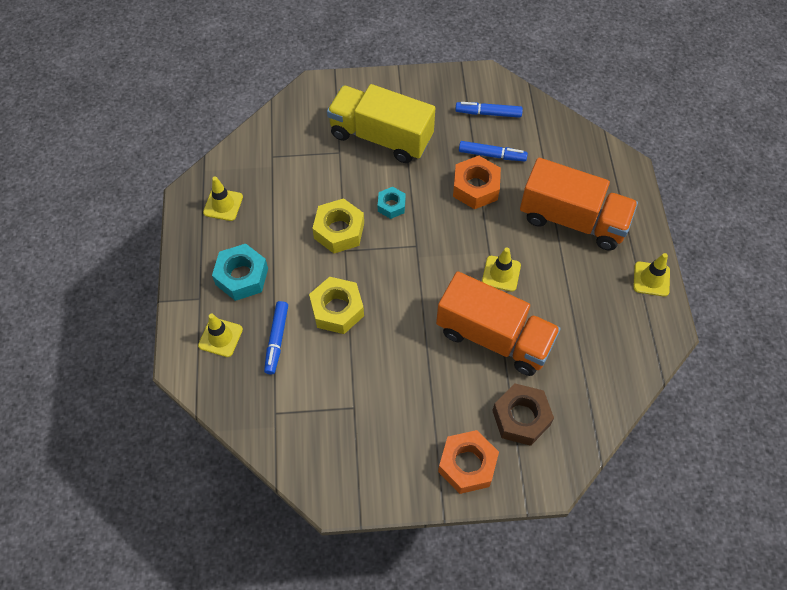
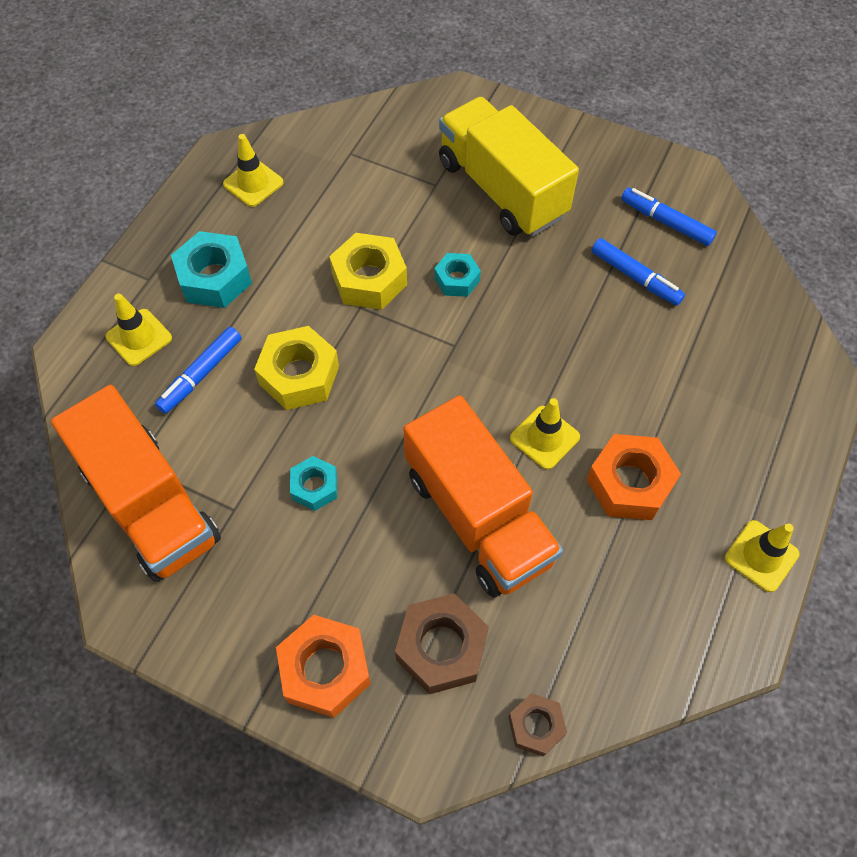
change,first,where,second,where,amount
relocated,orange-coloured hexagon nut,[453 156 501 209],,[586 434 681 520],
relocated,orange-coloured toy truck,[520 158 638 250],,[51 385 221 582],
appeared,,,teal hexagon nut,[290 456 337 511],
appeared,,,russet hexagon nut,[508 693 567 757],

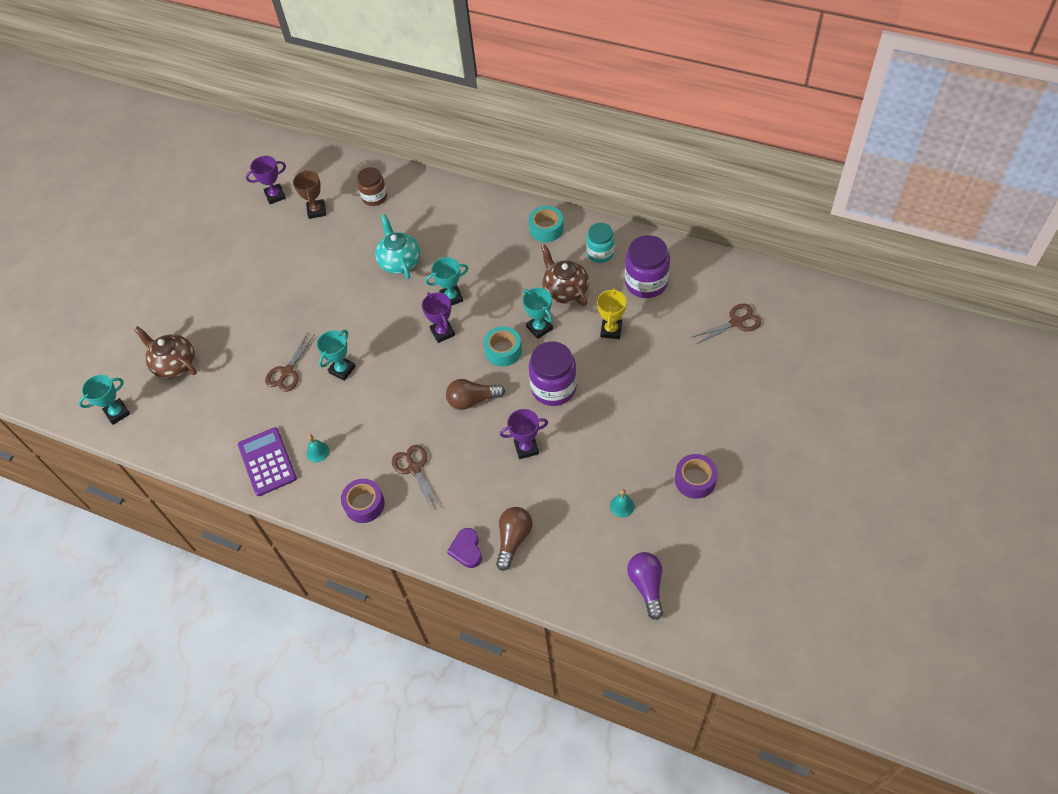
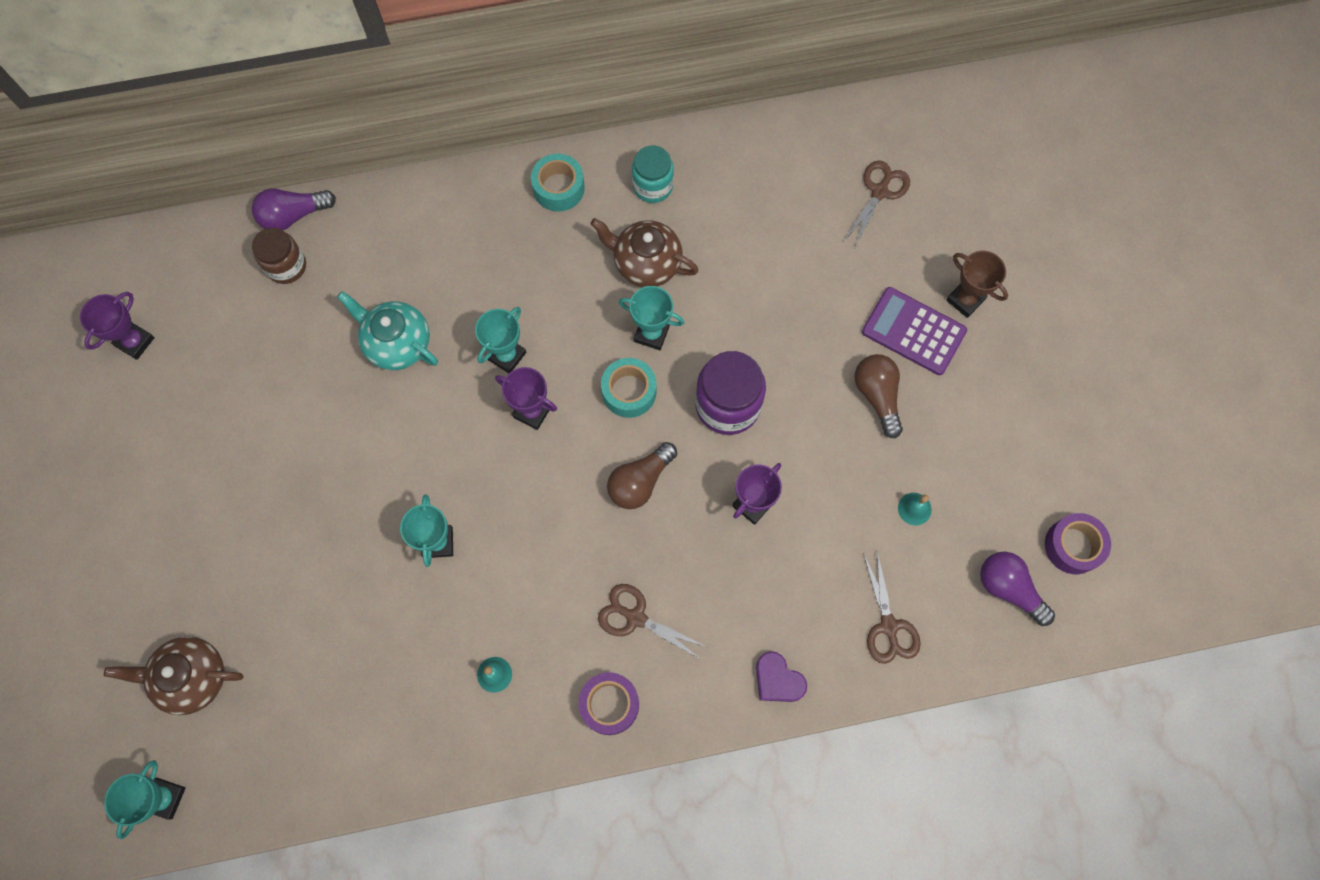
change,first,where,second,where,amount
relocated,violet calculator,[238 427 297 496],,[862 287 967 375],
relocated,russet scissors,[265 332 315 392],,[863 552 921 664],
relocated,russet award cup,[293 170 326 219],,[946 251 1008 318],
relocated,russet light bulb,[496 507 532 571],,[854 354 903 439],
missing,bright yellow award cup,[597 288 627 339],,,
missing,violet preserve jar,[625 235 670 298],,,
relocated,violet tape,[675 454 718 499],,[1045 513 1111 574],
appeared,,,violet light bulb,[252 188 336 230],

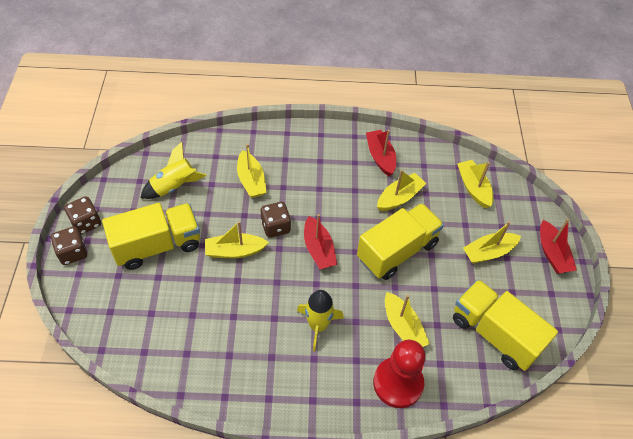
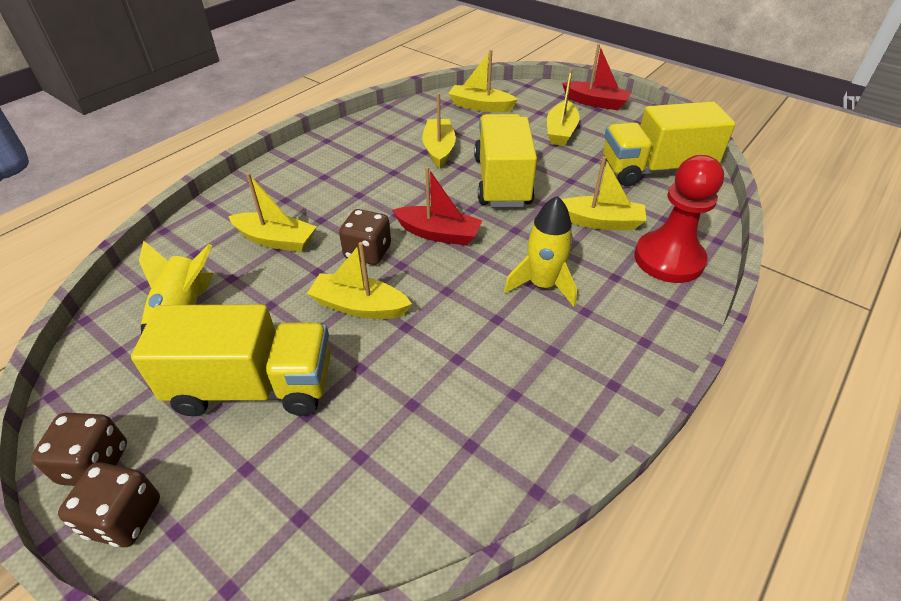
change,first,where,second,where,amount
spun,bright yellow toy truck,[102 203 200 270],,[131 305 331 416],75 degrees clockwise
spun,bright yellow boat,[205 221 269 258],,[307 242 412 319],75 degrees clockwise
missing,scarlet boat,[366 130 396 176],,,

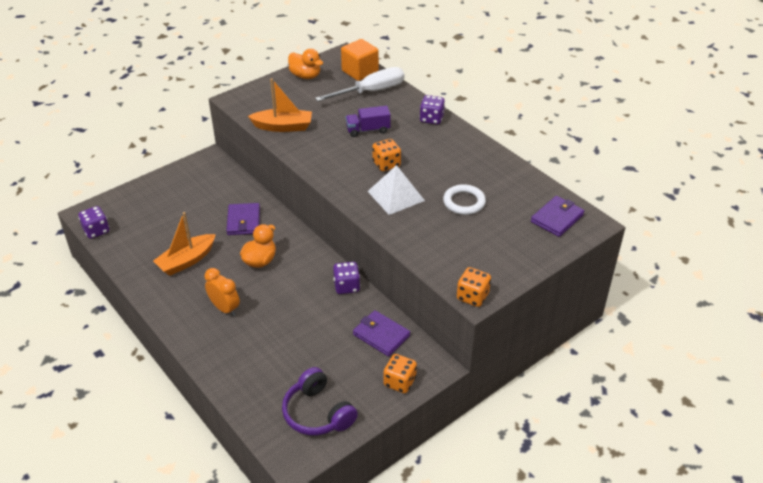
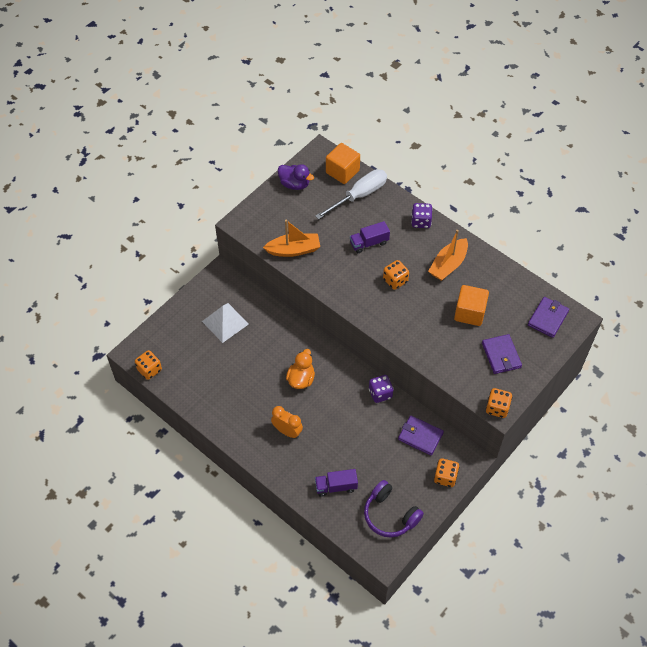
change,first,where,second,where,amount
colour,violet game die,[79 206 109 239],orange-coloured game die,[135 350 162 380],
relocated,orange-coloured boat,[153 212 216 276],,[428 230 468 281],
relocated,violet wallet,[226 203 260 235],,[482 334 522 374],
colour,orange-coloured toy duck,[288 49 323 79],violet toy duck,[278 164 314 190],
relocated,snow-white pyramid,[368 165 425 215],,[202 303 249 343],
exchanged,snow-white hoop,[443 184 486 215],orange-coloured cube,[454 285 489 326],
appeared,,,violet toy truck,[315 469 358 497],

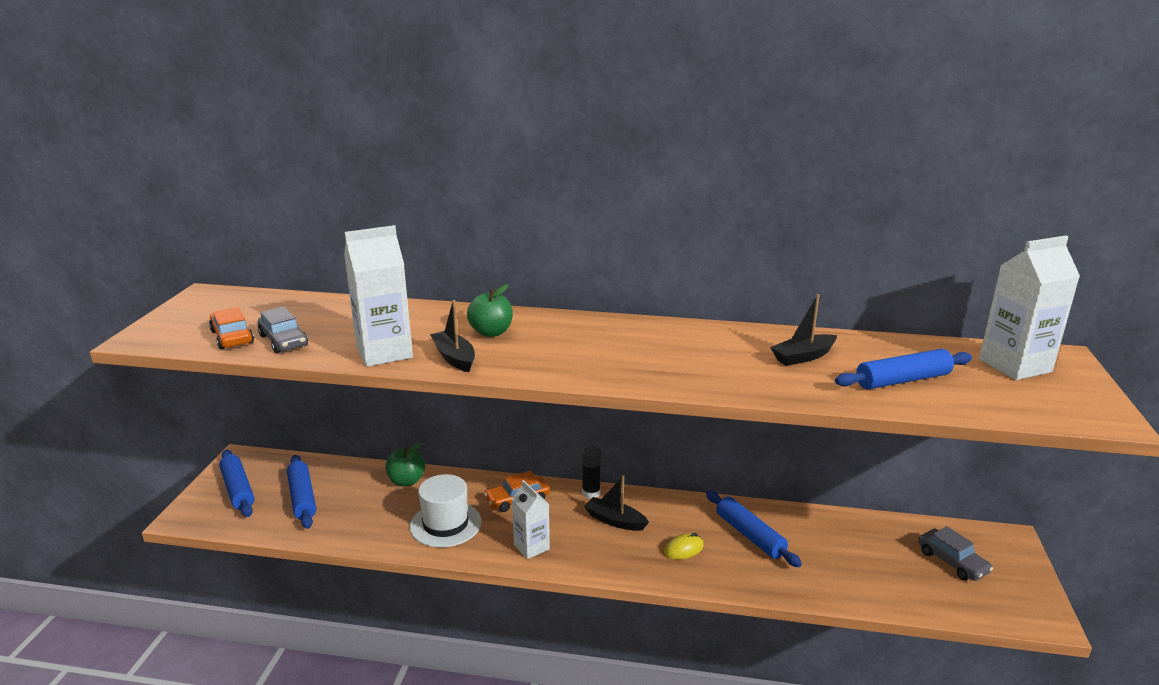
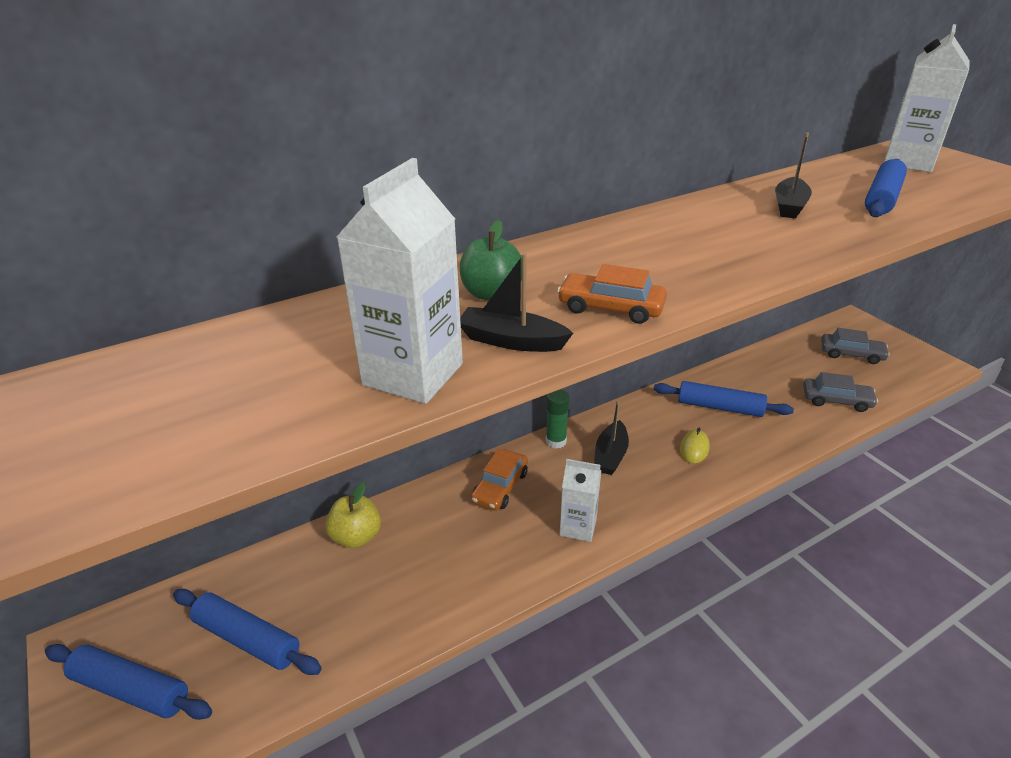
change,first,where,second,where,amount
relocated,orange-coloured toy car,[209 307 254 349],,[557 264 667 324],
relocated,gray toy car,[258 307 308 353],,[803 372 878 412],
colour,green toy apple,[385 443 425 486],bright yellow toy apple,[325 482 381 548],
missing,snow-white tall hat,[410 474 482 548],,,
colour,ebony glue stick,[582 446 601 499],green glue stick,[546 390 570 449],
spun,ebony boat,[584 475 649 531],,[594 400 629 475],60 degrees counterclockwise

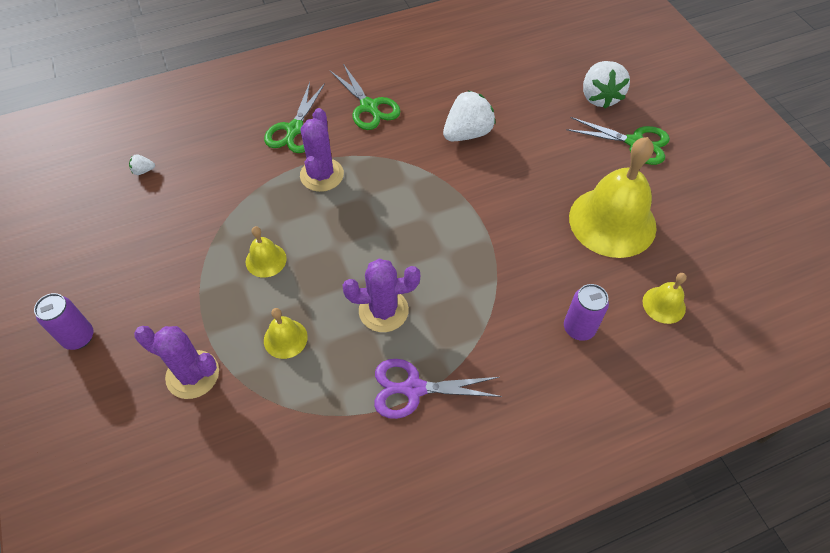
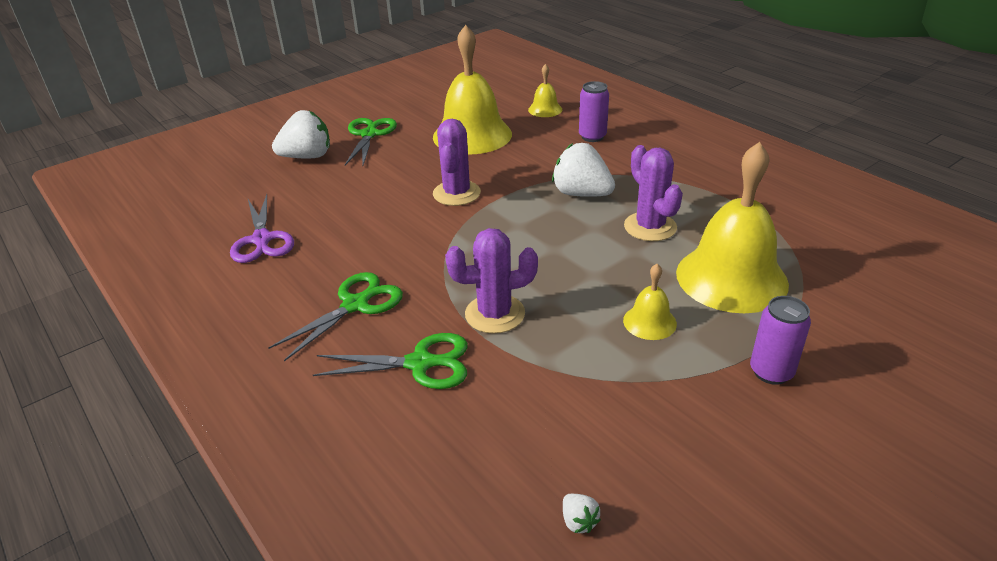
change,first,where,second,where,amount
relocated,violet can,[34 293 94 350],,[750 296 811 385],
relocated,violet prickly plant,[134 326 219 399],,[433 119 481 206],
size,bright yellow hand bell,[264 308 308 359],,[676 142 789 313],x2.20
relocated,violet scissors,[374 359 502 419],,[230 194 294 263],
relocated,snow-white toy strawberry,[443 90 496 141],,[552 143 615 197],

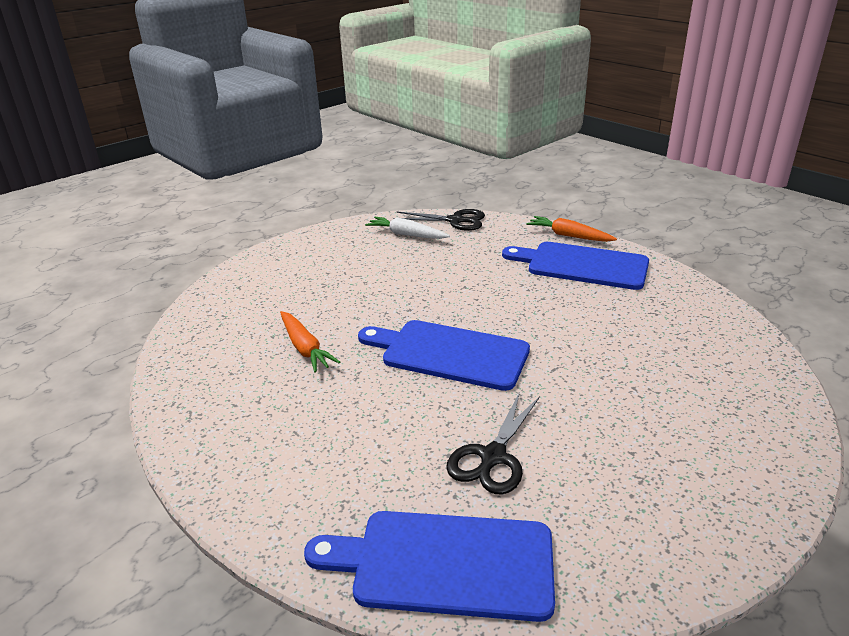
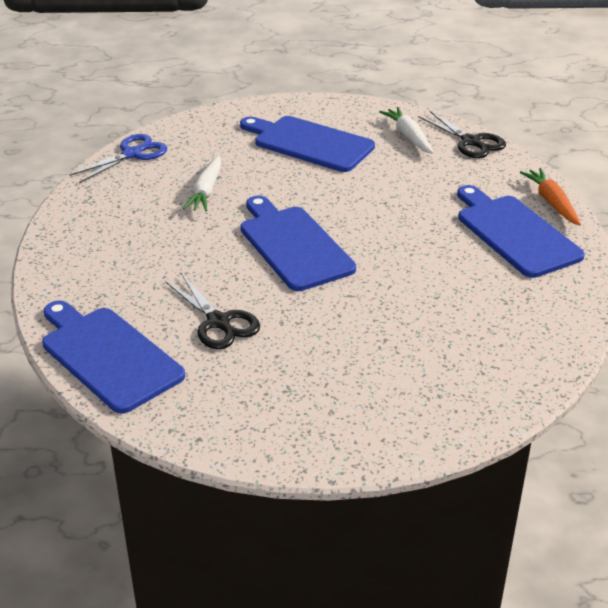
change,first,where,second,where,amount
colour,orange-coloured toy carrot,[280 311 340 373],snow-white toy carrot,[183 155 221 211],
spun,ebony scissors,[446 392 540 494],,[165 273 260 349],105 degrees counterclockwise
appeared,,,blue scissors,[69 134 167 183],
appeared,,,blue bread board,[240 116 375 172],

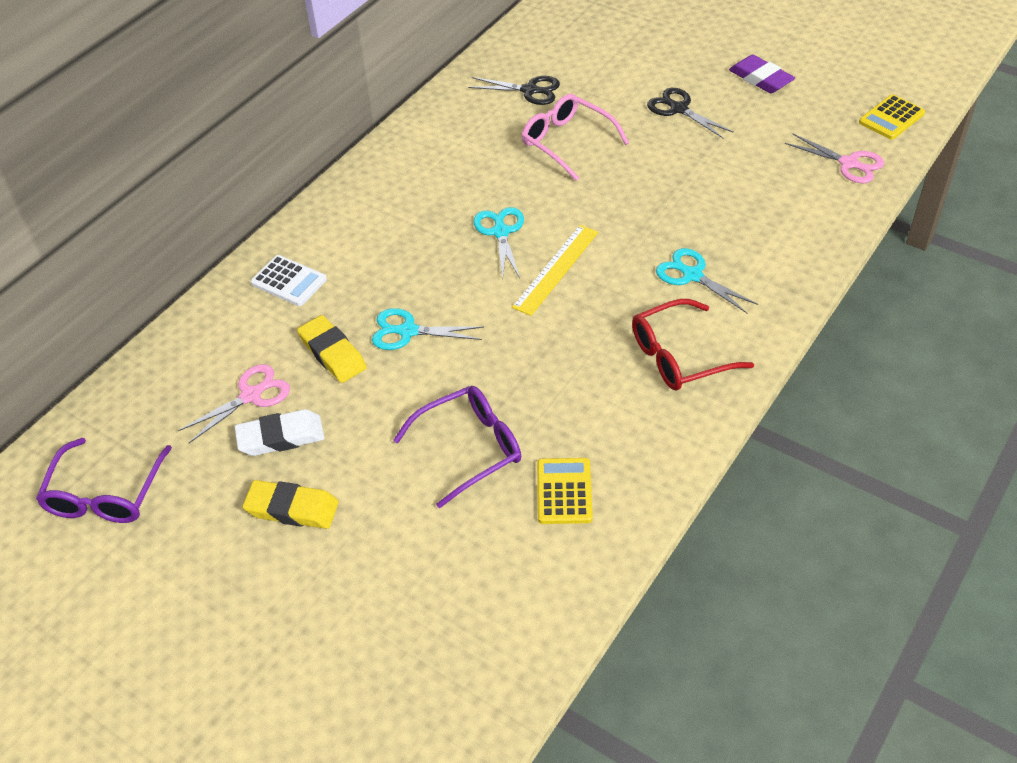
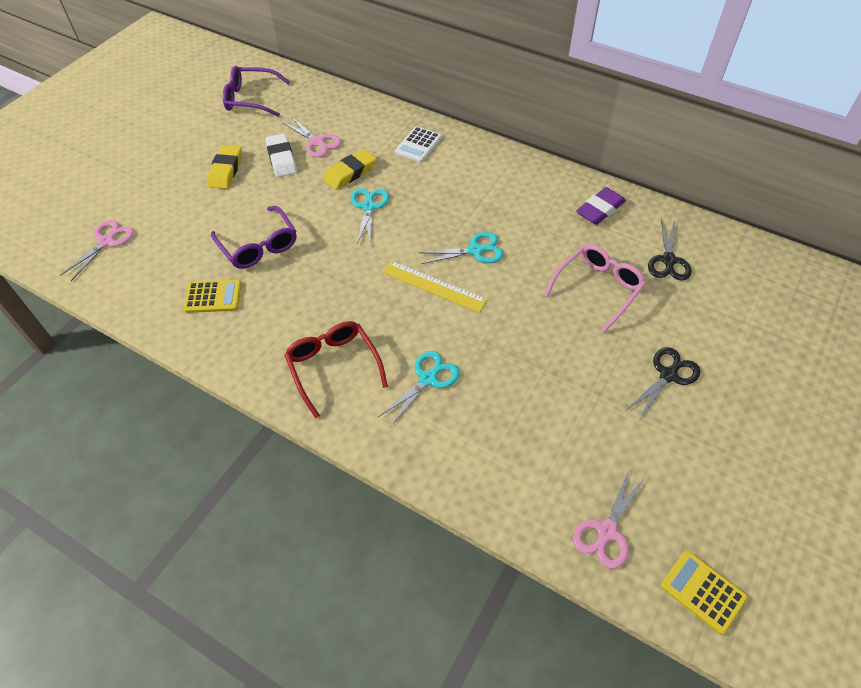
change,first,where,second,where,amount
relocated,violet pencil eraser,[729 55 795 93],,[576 187 626 225],
appeared,,,pink scissors,[60 220 134 281],

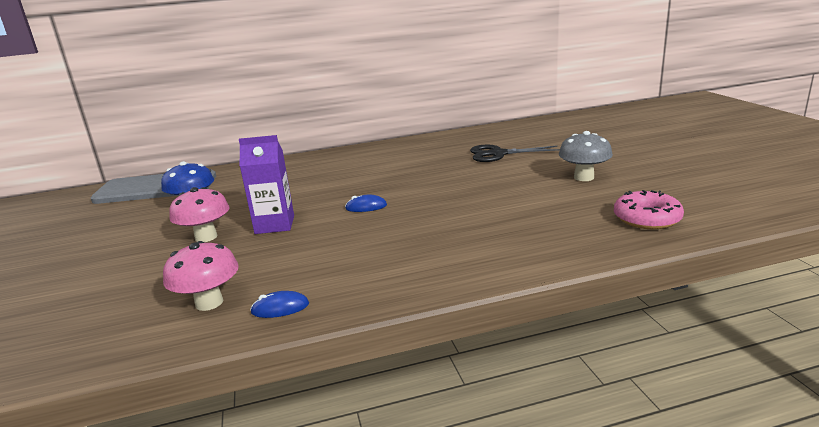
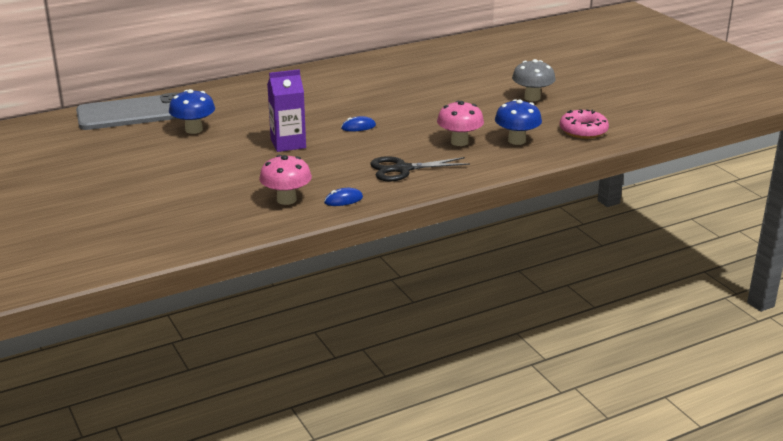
change,first,where,second,where,amount
relocated,pink fungus,[169 187 230 242],,[437 101 484 146],
relocated,ebony scissors,[470 145 560 162],,[370 156 470 182],
appeared,,,blue fungus,[495 99 542 145],

